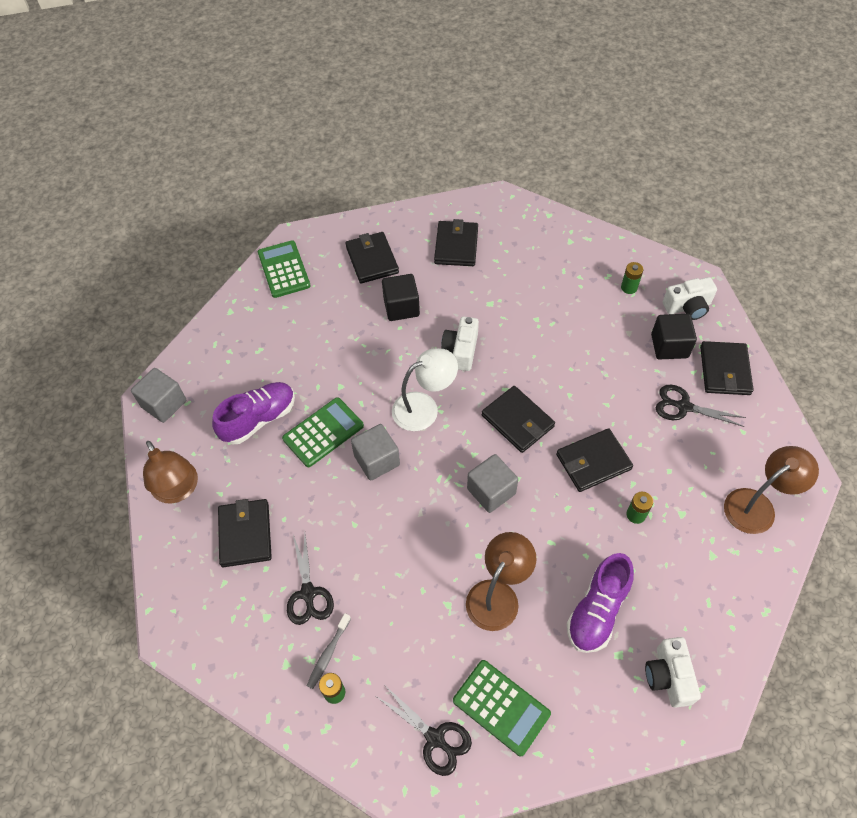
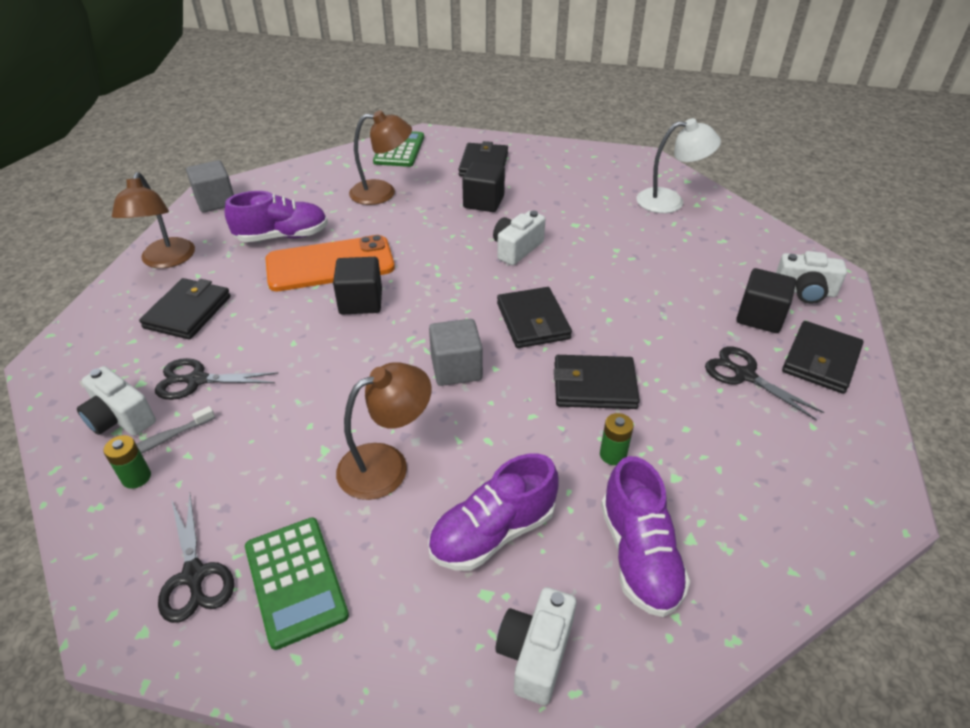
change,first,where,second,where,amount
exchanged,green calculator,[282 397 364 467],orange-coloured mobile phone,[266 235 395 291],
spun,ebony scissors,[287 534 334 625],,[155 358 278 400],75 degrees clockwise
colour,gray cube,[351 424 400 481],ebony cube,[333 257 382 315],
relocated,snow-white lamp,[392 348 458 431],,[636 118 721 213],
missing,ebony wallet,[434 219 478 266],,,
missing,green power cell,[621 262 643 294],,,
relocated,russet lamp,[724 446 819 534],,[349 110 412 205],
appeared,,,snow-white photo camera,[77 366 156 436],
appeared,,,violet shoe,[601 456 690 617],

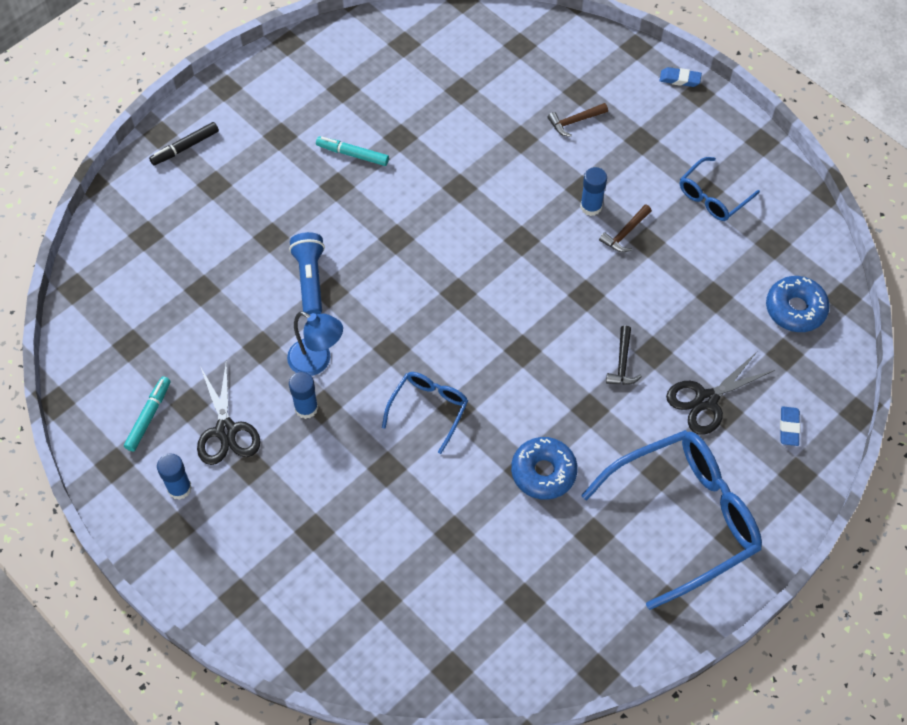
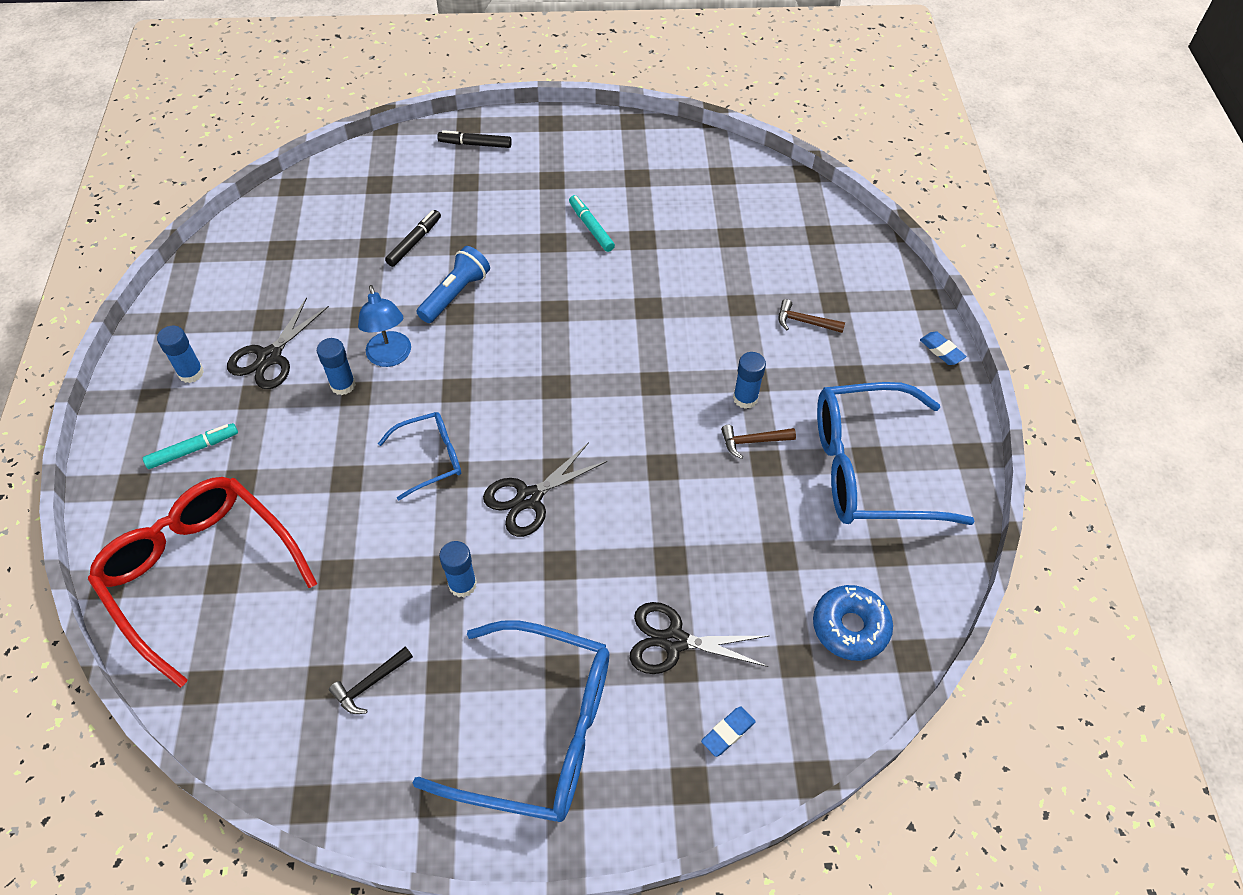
change,first,where,second,where,amount
relocated,teal felt pen,[124 376 171 452],,[143 423 238 469],
exchanged,blue glazed donut,[511 437 578 500],blue glue stick,[439 541 477 597],
relocated,ebony claw hammer,[606 326 642 385],,[329 647 413 714],
size,blue eyeglasses,[680 157 760 221],,[817 382 975 525],x1.97
appeared,,,scarlet eyeglasses,[88 477 317 688],
appeared,,,ebony felt pen,[385 210 441 267],
appeared,,,ebony scissors,[483 442 607 537],

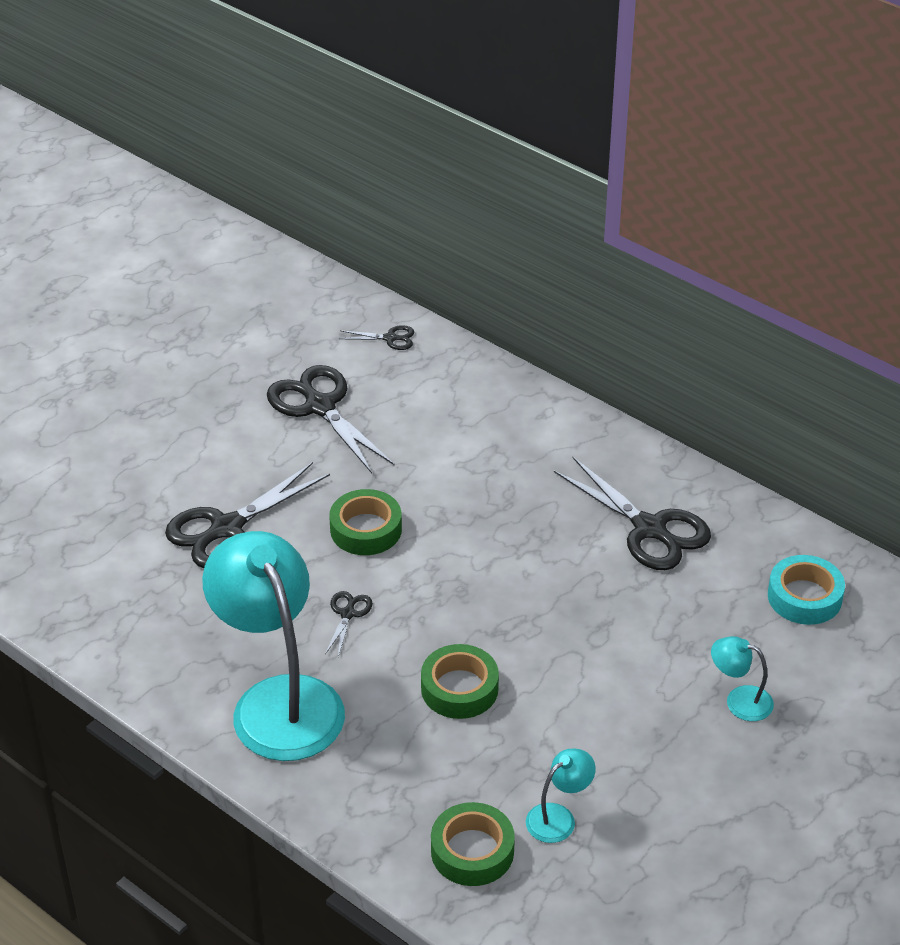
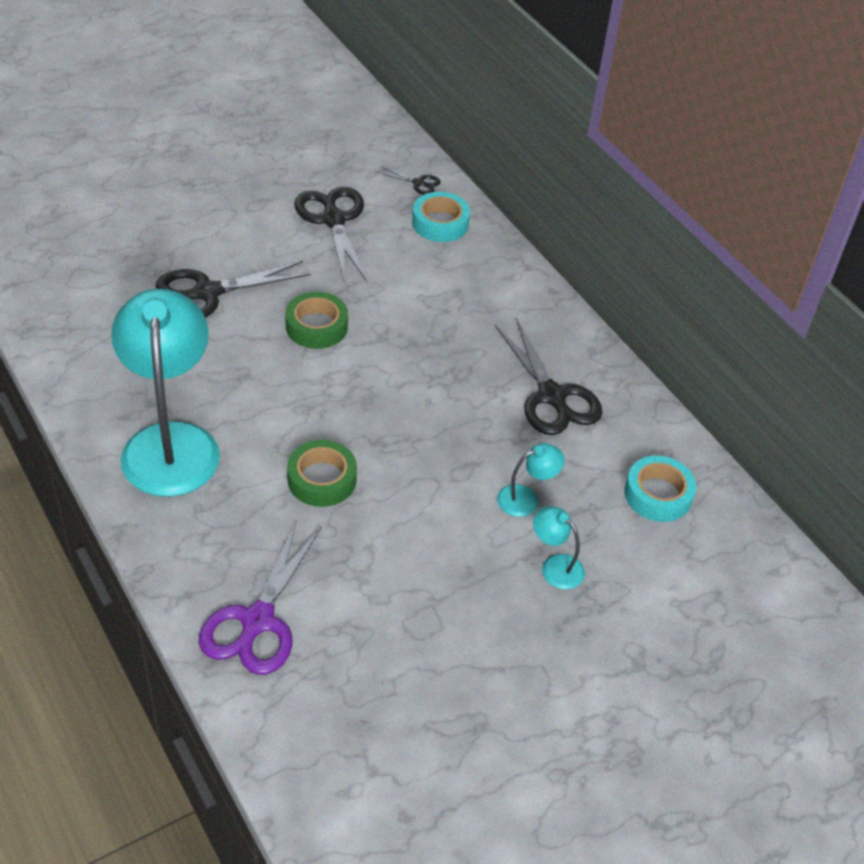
change,first,where,second,where,amount
missing,ebony scissors,[325 591 373 657],,,
exchanged,green tape,[431 802 515 886],violet scissors,[199 519 322 675],
relocated,teal lamp,[526 749 596 843],,[497 443 564 517],
appeared,,,teal tape,[412 192 470 242],

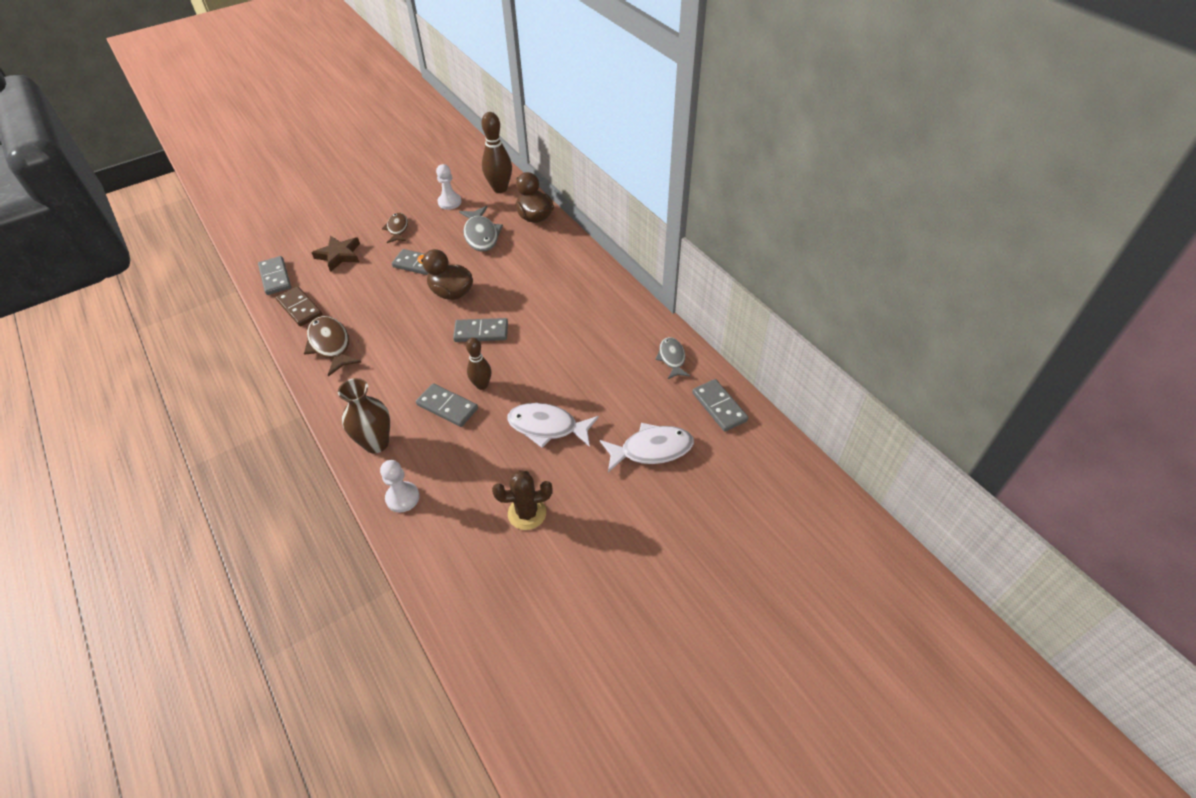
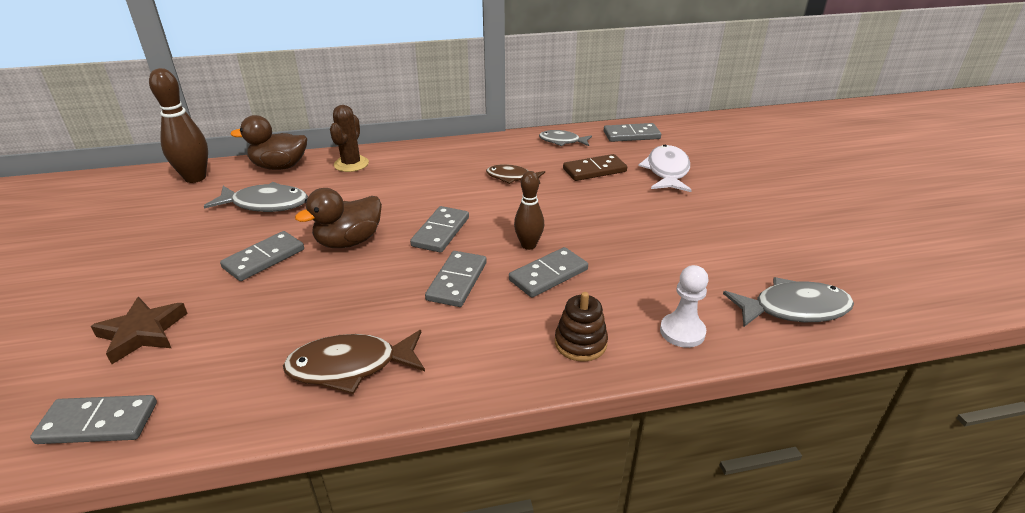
change,first,where,second,where,amount
relocated,russet domino,[276 286 322 326],,[563 154 627 181],
exchanged,russet tall vase,[338 378 390 453],russet stacking rings,[555 292 608 362],
relocated,russet fish,[382 213 408 243],,[486 164 545 184],
missing,snow-white chess pawn,[436 164 462 210],,,
relocated,russet prickly plant,[492 470 553 530],,[330 105 369 172],
missing,snow-white fish,[507 403 599 448],,,
appeared,,,gray domino,[425 251 487 307],
appeared,,,gray fish,[723 277 854 327],

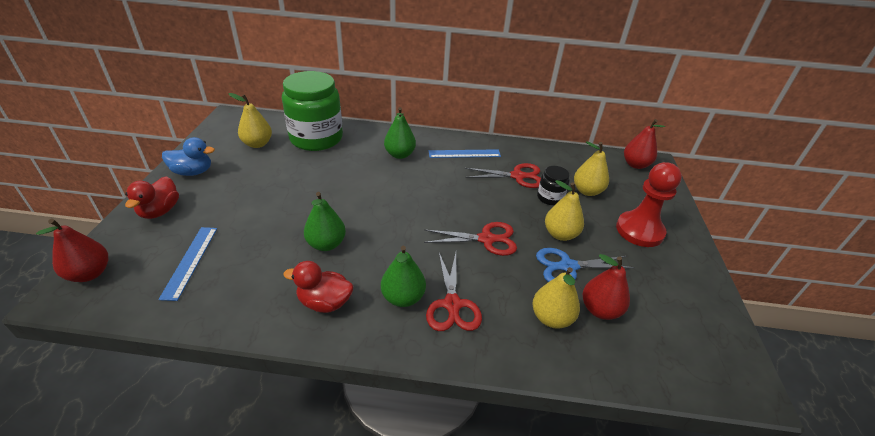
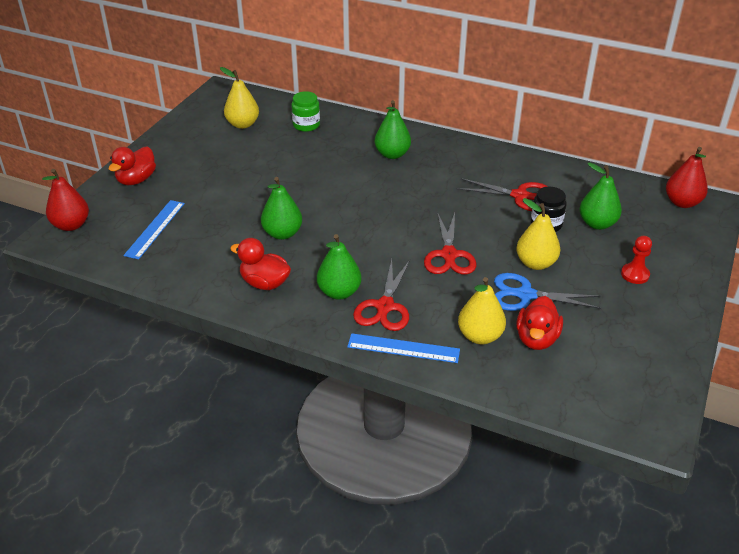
change,first,where,second,where,amount
missing,blue toy duck,[162 137 215 176],,,
size,green preserve jar,[282 71 343 151],,[291 91 320 132],x0.46
spun,scarlet scissors,[424 222 517 256],,[424 212 476 275],75 degrees clockwise
relocated,blue straightedge,[429 149 501 158],,[347 333 460 363],
colour,bright yellow pear fruit,[574 141 609 196],green pear fruit,[579 162 622 230],
exchanged,scarlet pear fruit,[583 254 630 320],scarlet toy duck,[516 296 563 350],
size,scarlet chess pawn,[616 162 682 247],,[621 236 652 284],x0.51

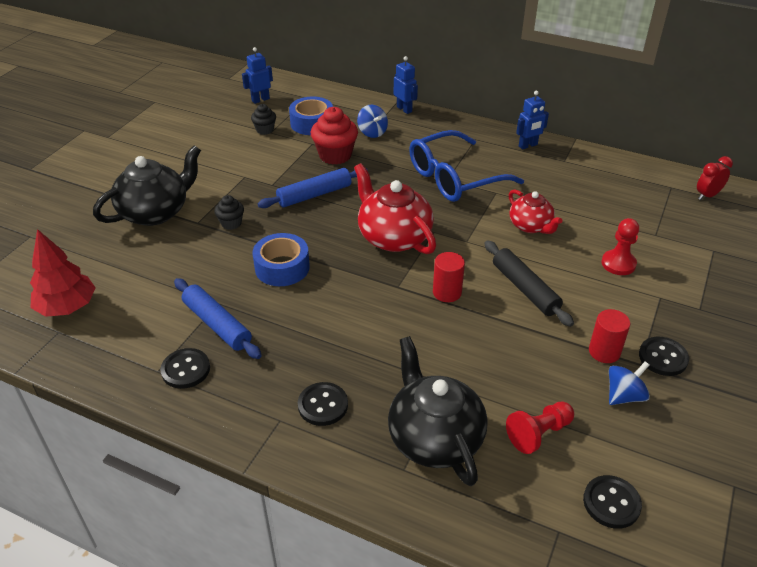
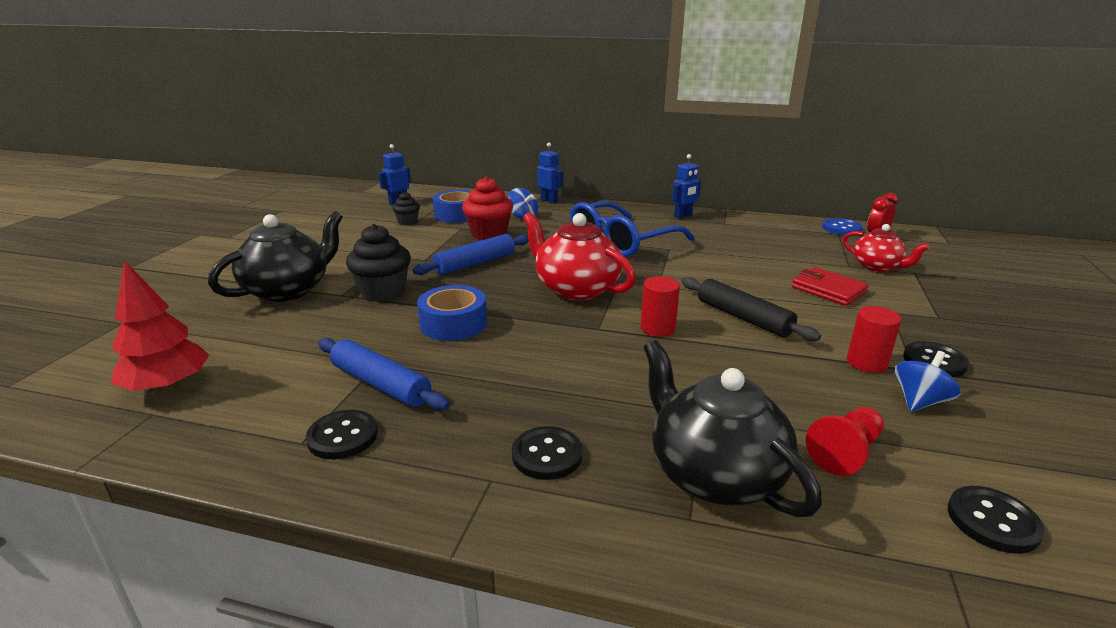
change,first,where,second,where,amount
size,ebony fairy cake,[214 195 244 230],,[346 224 411 302],x1.78
relocated,scarlet china teapot,[509 189 563 234],,[842 224 929 272],
exchanged,scarlet chess pawn,[602 218 639 275],scarlet wallet,[792 267 869 306],
appeared,,,blue button,[822 218 863 235],

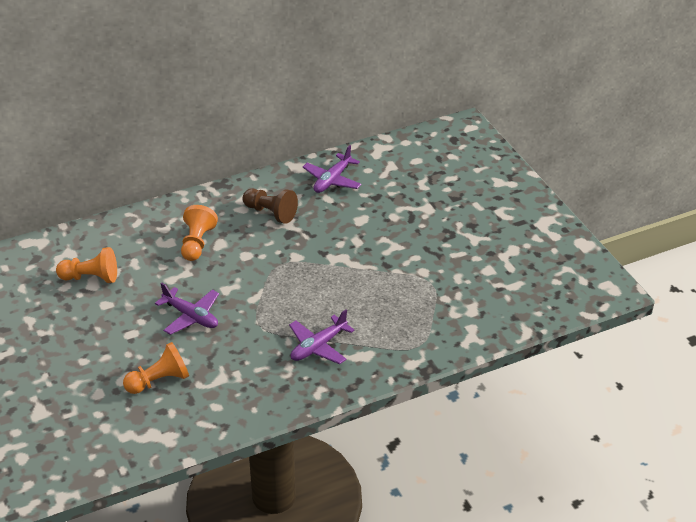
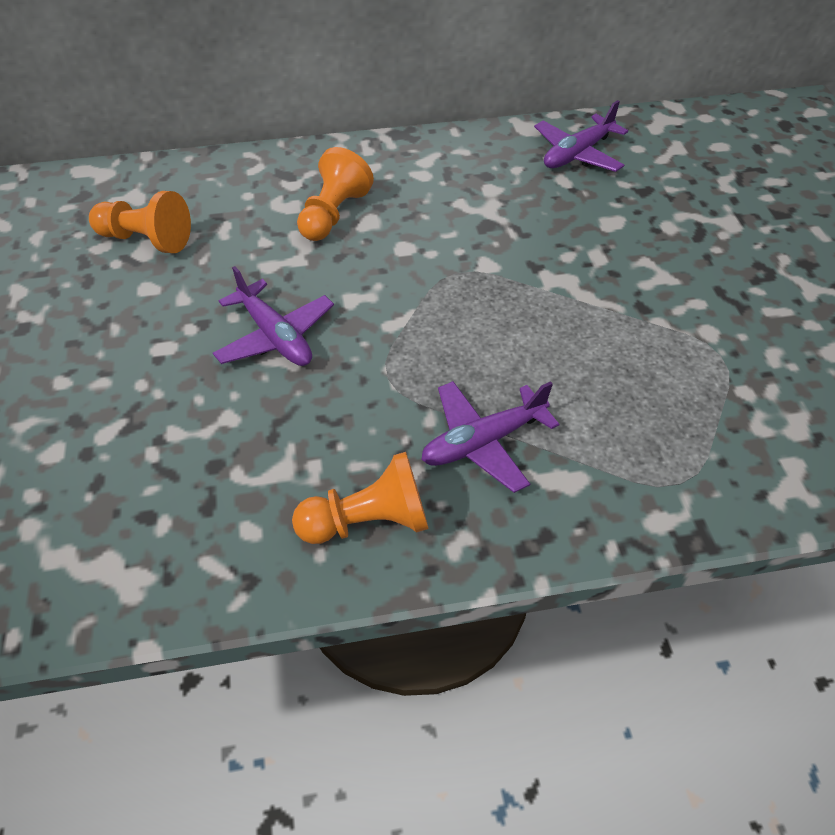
change,first,where,second,where,amount
relocated,orange-coloured chess pawn,[123 342 189 394],,[292 452 429 544],
missing,russet chess pawn,[242 189 298 224],,,

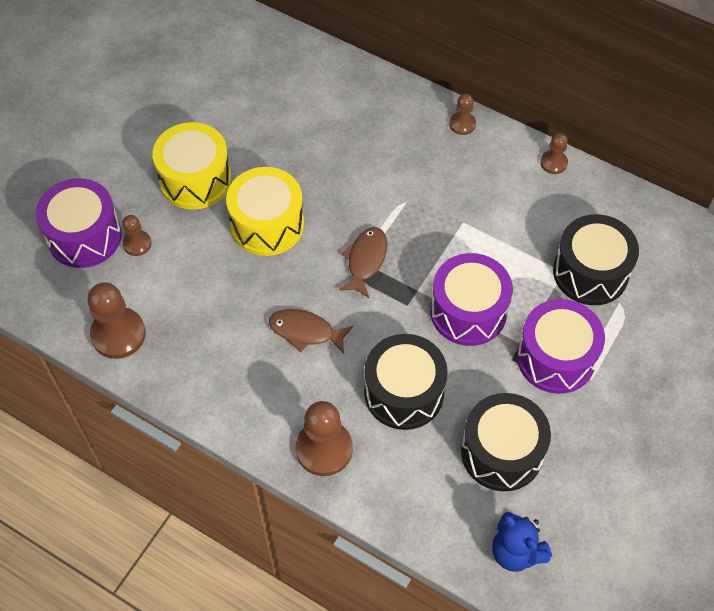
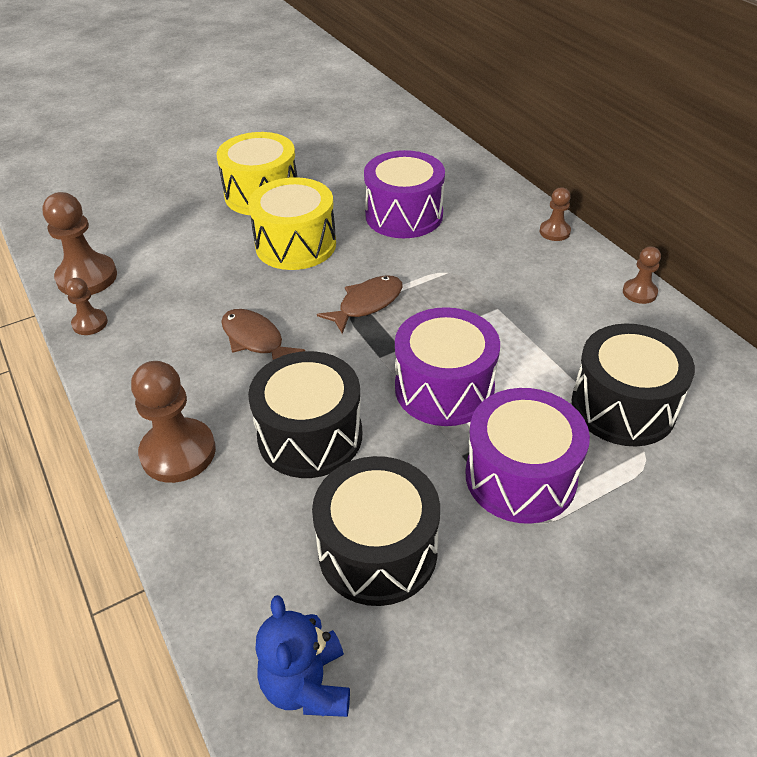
change,first,where,second,where,amount
relocated,violet drum,[36 178 122 268],,[364 150 445 238],
relocated,russet chess pawn,[122 215 152 256],,[65 278 108 335],

